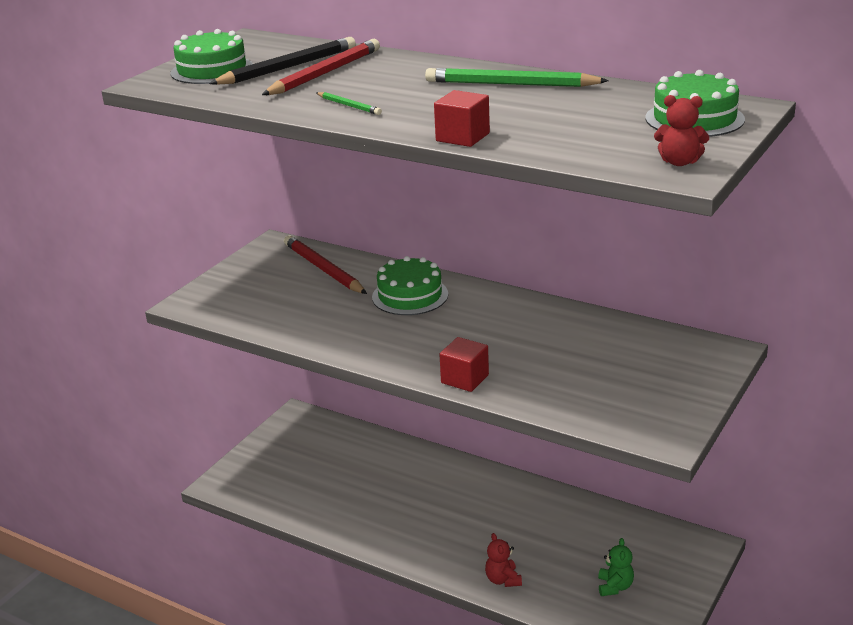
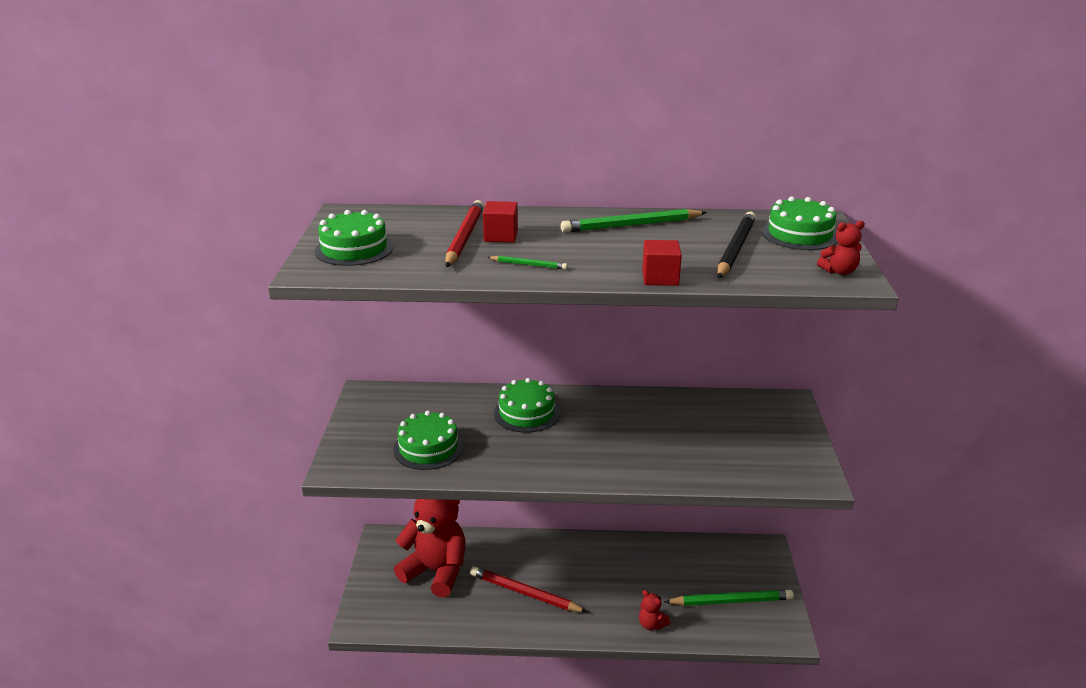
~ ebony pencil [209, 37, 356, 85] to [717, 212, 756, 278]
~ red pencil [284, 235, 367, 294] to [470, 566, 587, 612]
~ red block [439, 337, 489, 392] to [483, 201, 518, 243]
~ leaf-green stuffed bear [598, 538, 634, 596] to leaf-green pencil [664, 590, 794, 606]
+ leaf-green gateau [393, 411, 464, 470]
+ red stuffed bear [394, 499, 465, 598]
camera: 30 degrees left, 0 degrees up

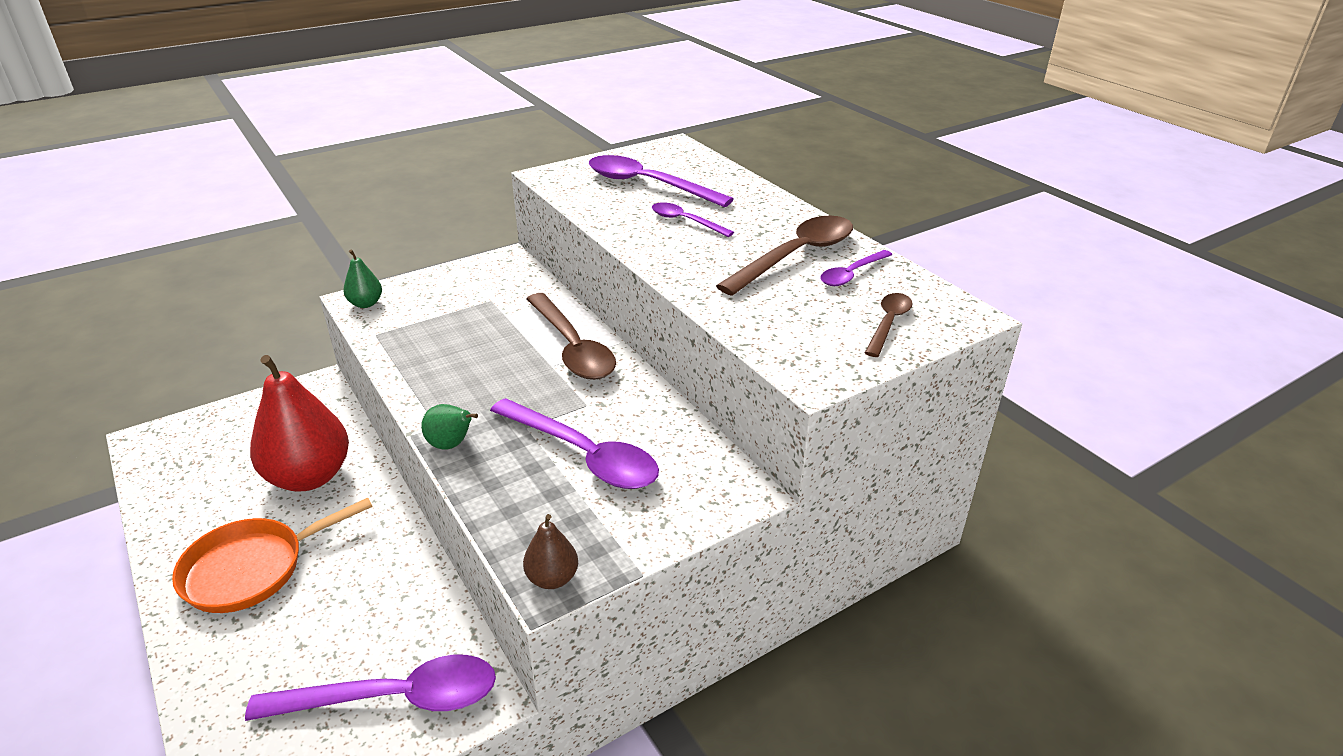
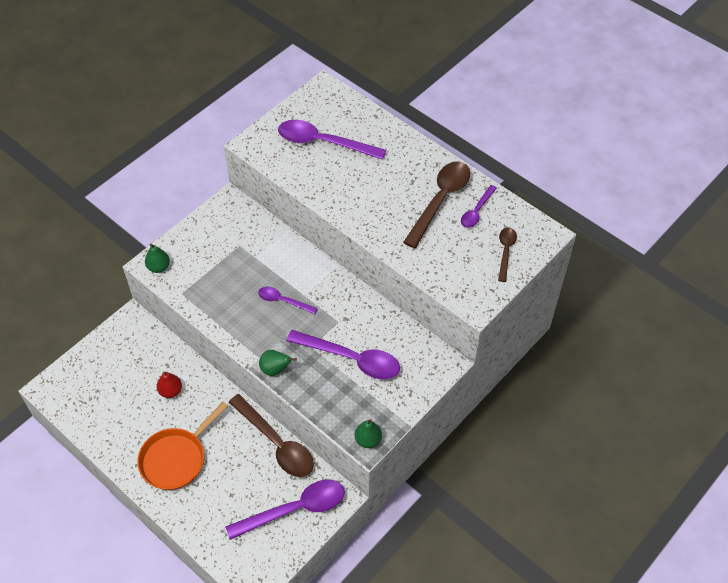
~ red toy pear [250, 355, 349, 492] = [157, 372, 182, 398] x0.45
~ brown toy pear [523, 514, 578, 589] to leaf-green toy pear [355, 419, 382, 448]
~ brown teaspoon [526, 293, 616, 380] to [229, 394, 314, 477]
~ violet teaspoon [652, 202, 734, 237] to [258, 287, 318, 314]
camera: 15 degrees left, 20 degrees up

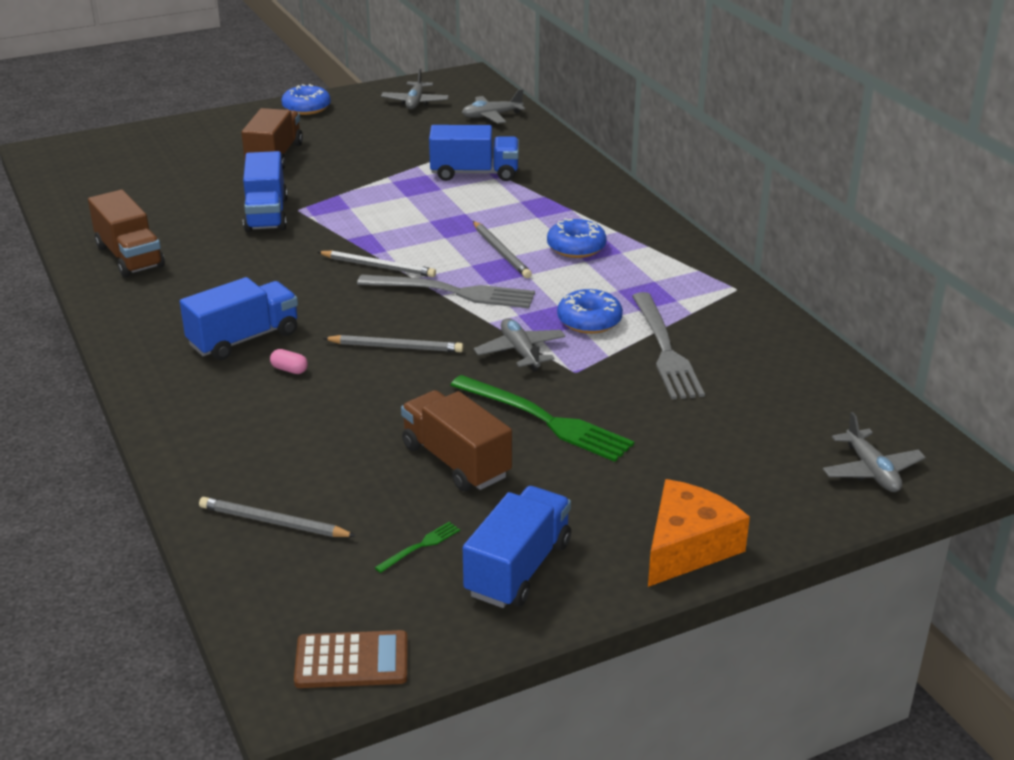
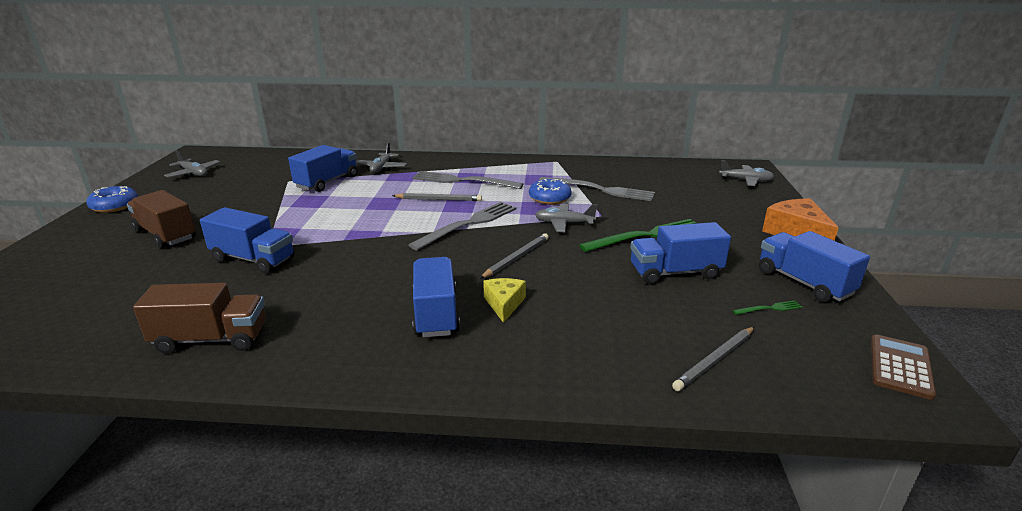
~ rosy pill shape [270, 349, 308, 374] to yellow cheese [483, 278, 526, 323]
- gray pencil [318, 250, 436, 277]
~ leaf-green dinner fork [374, 522, 460, 573] = [732, 301, 803, 315] 90 degrees clockwise
~ brown lorry [401, 390, 512, 491] to blue lorry [630, 222, 731, 285]
~ gray plane [462, 89, 525, 124] to [356, 143, 407, 173]
~ blue doughnut [547, 218, 607, 258] to gray dinner fork [412, 171, 523, 189]
camera: 60 degrees left, 5 degrees down

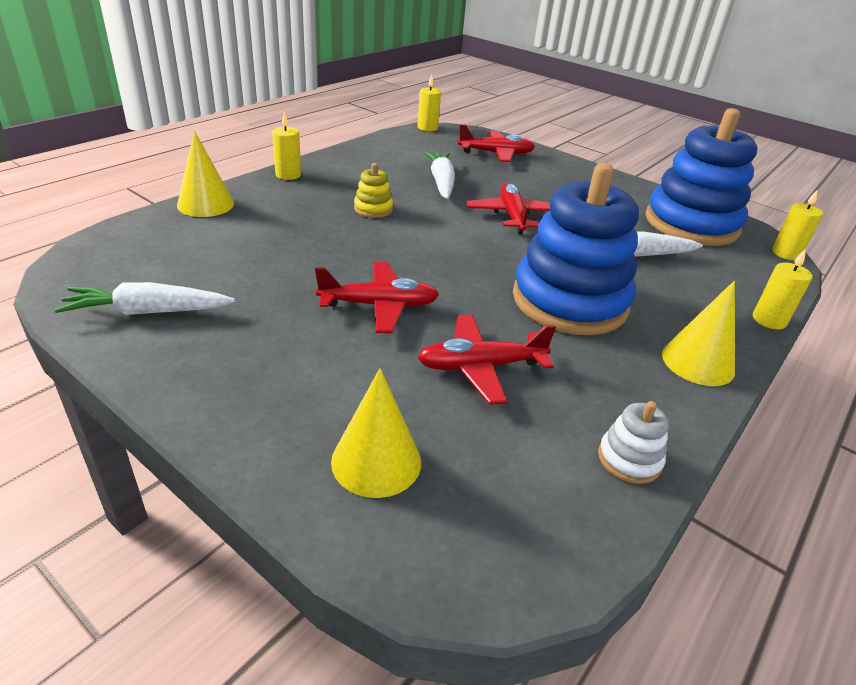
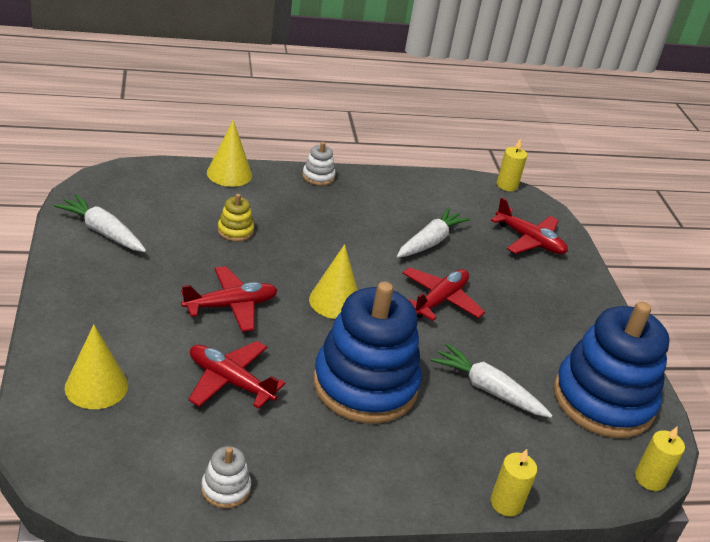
~ yellow wax candle [272, 112, 301, 180] to pure white stacking rings [302, 142, 335, 186]
~ red plane [315, 262, 439, 333] = [181, 266, 278, 332] 60 degrees counterclockwise
~ yellow stacking rings [354, 163, 393, 218] to [218, 194, 254, 242]
~ yellow cone shape [662, 281, 735, 386] to [309, 244, 358, 319]
camera: 40 degrees right, 0 degrees up

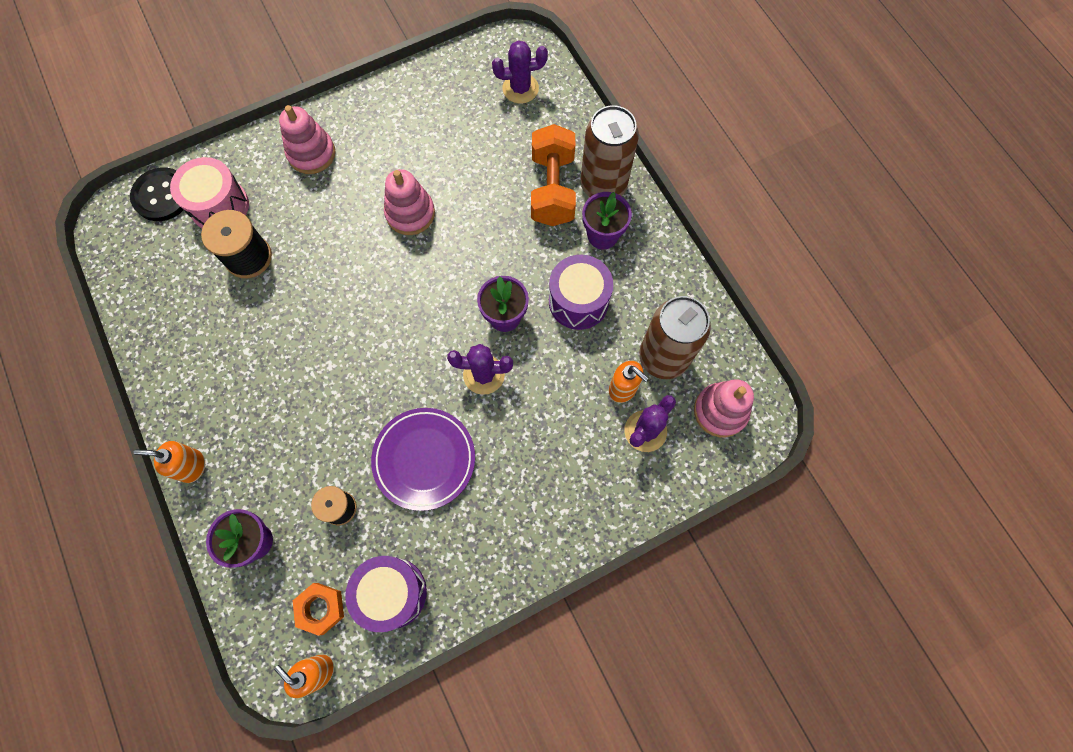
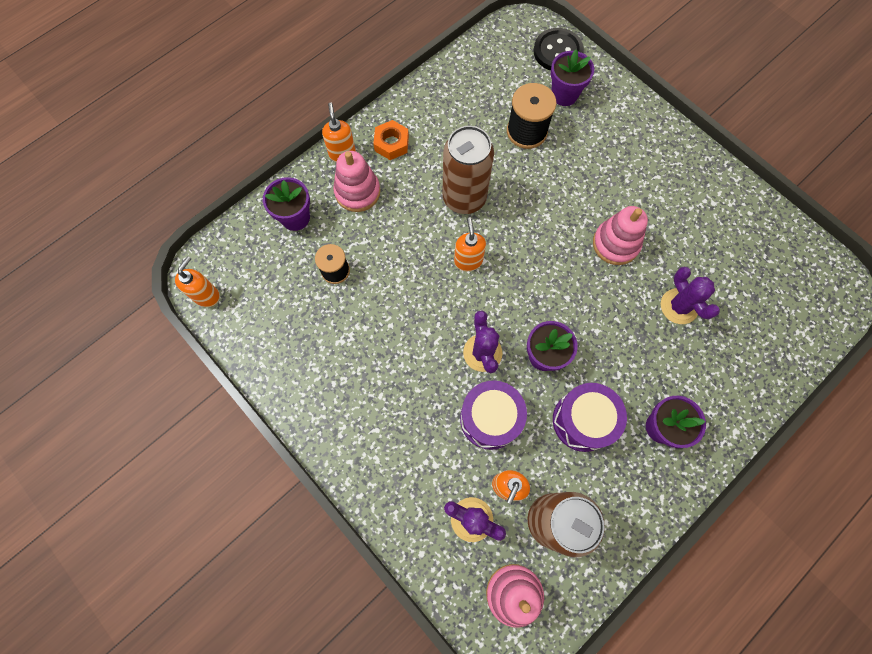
~ rosy snare drum [170, 157, 249, 229] to violet flower pot [551, 50, 594, 106]
~ rosy stacking rings [279, 105, 335, 174] to [333, 151, 380, 212]
~ orange hex nut [293, 583, 344, 636] to [373, 120, 409, 160]
~ violet snare drum [345, 556, 427, 632] to [460, 380, 527, 450]
- violet dinner plate [371, 408, 475, 511]
~ violet cactus [492, 40, 548, 104] to [661, 266, 720, 324]
- orange dumbbell [531, 124, 576, 226]
~ brown can [581, 105, 639, 197] to [442, 126, 494, 214]
+ orange soap pump [454, 217, 486, 271]
camera: 75 degrees right, 0 degrees up

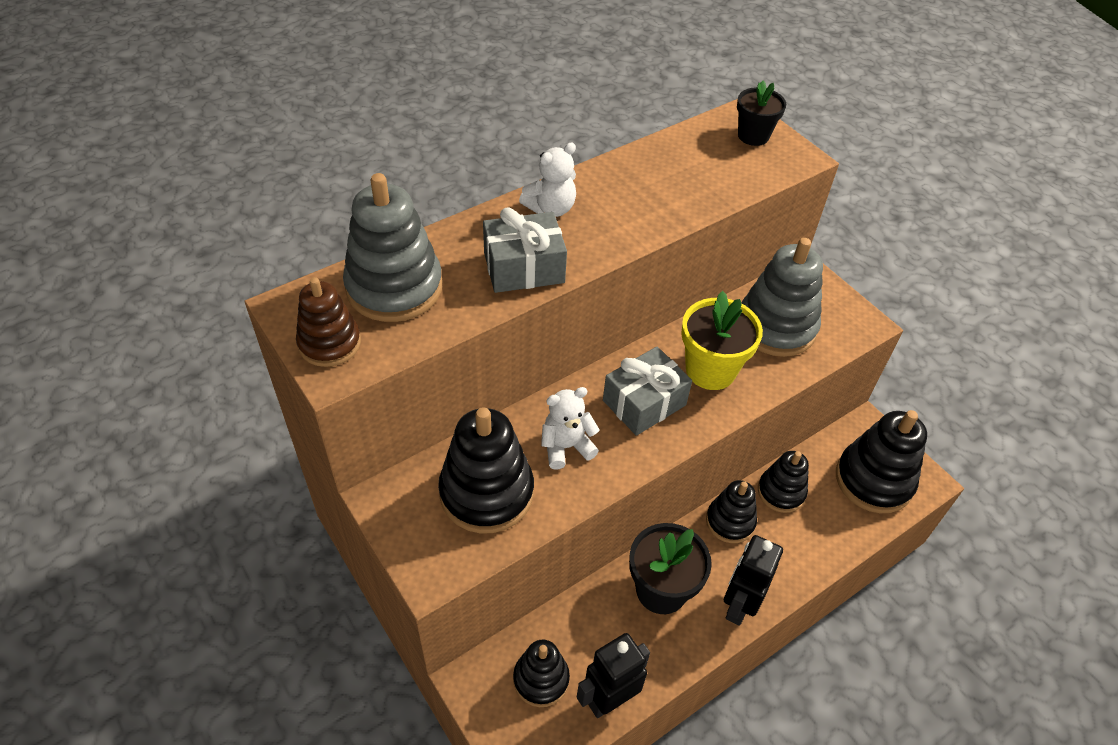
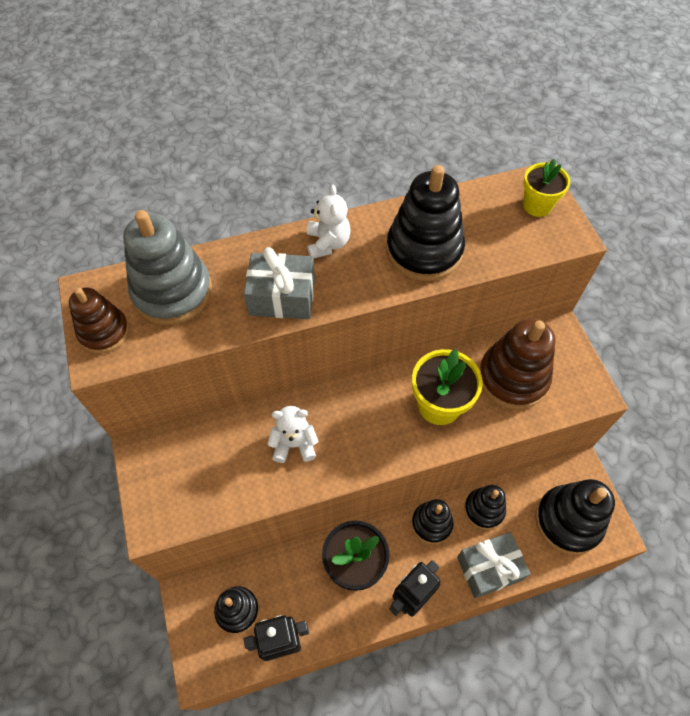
~ ebony stacking rings [438, 407, 534, 533] to [386, 165, 465, 281]
~ pure white stuffed bear [519, 143, 576, 217] = [307, 184, 351, 258] 75 degrees counterclockwise
~ gray present [603, 347, 692, 436] to [457, 532, 531, 599]
~ ebony flower pot [737, 81, 786, 146] to yellow flower pot [523, 159, 570, 217]
~ gray stacking rings [741, 238, 823, 357] to brown stacking rings [479, 319, 556, 410]
camera: 20 degrees right, 10 degrees up

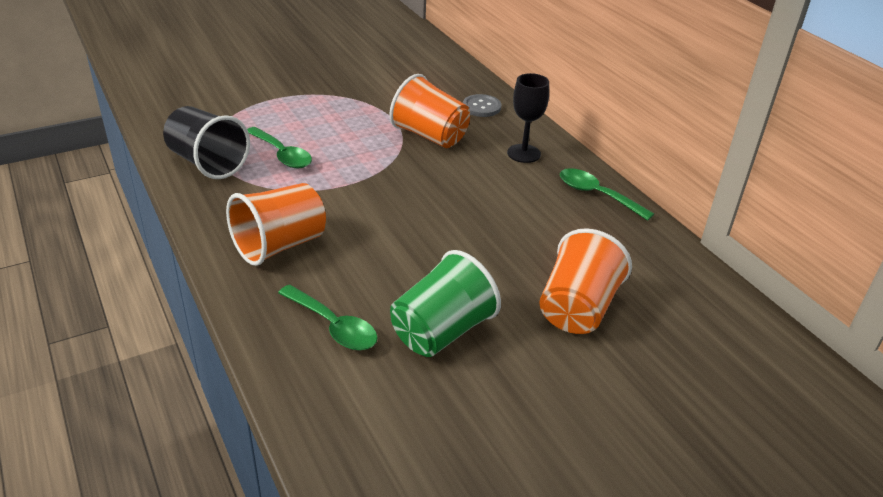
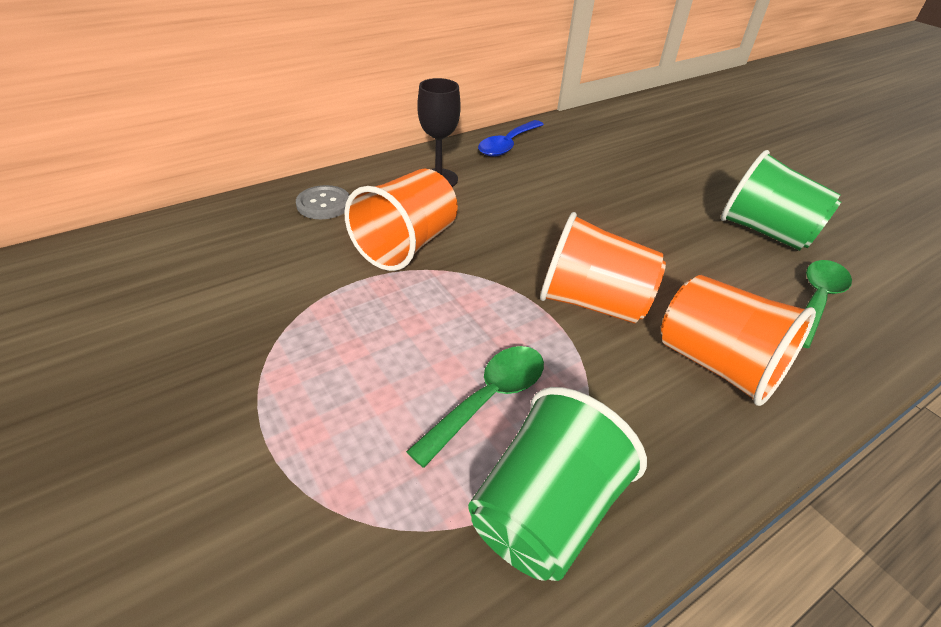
~ ebony cup [163, 106, 250, 179] to leaf-green cup [468, 387, 647, 581]
~ orange cup [539, 228, 632, 334] to [540, 212, 666, 324]
~ leaf-green teaspoon [560, 168, 654, 221] to blue teaspoon [478, 120, 544, 157]
camera: 95 degrees left, 5 degrees up

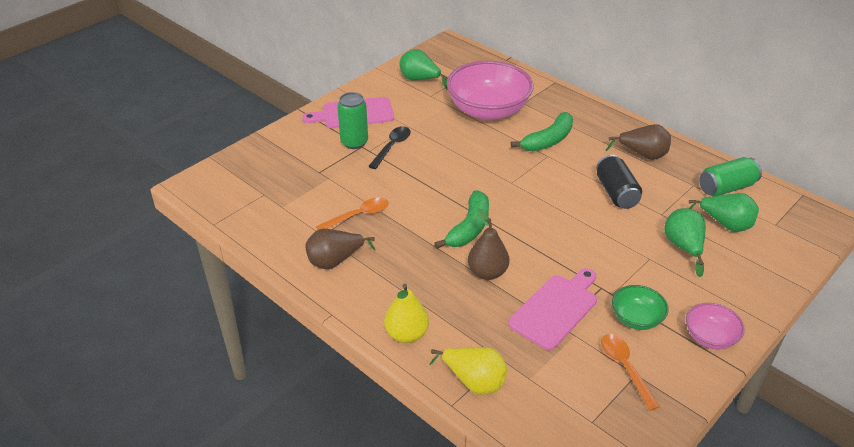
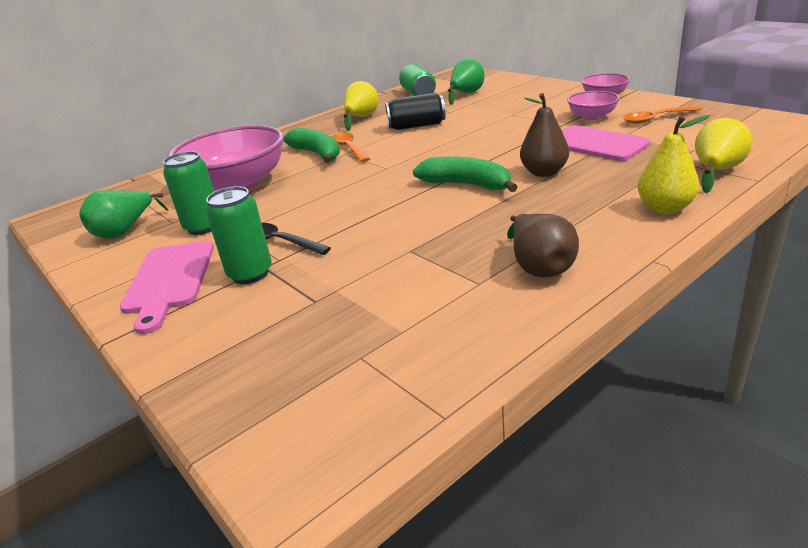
~ orange teaspoon [316, 197, 389, 229] to [332, 132, 370, 162]
~ brown toy pear [606, 124, 671, 160] to yellow toy pear [344, 81, 379, 131]
~ leaf-green serving bowl [612, 285, 669, 330] to rosy serving bowl [567, 91, 620, 120]
- leaf-green toy pear [664, 208, 706, 277]
+ leaf-green can [163, 151, 214, 235]
camera: 80 degrees left, 10 degrees down

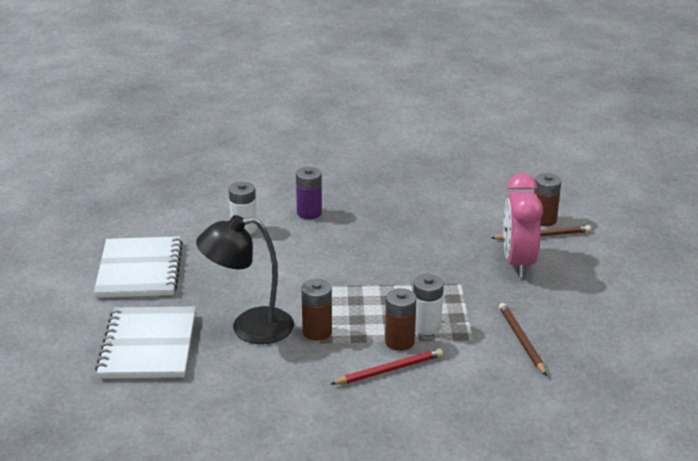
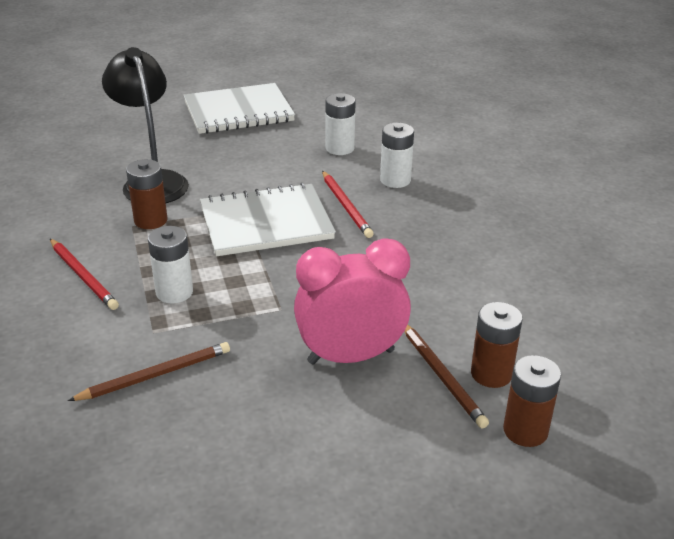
~ pure white exercise book [95, 307, 196, 379] to [200, 183, 336, 256]
~ violet battery [296, 167, 322, 219] to pure white battery [380, 123, 414, 188]
~ brown battery [385, 288, 416, 351] to [503, 355, 561, 447]
+ red pencil [322, 171, 374, 238]
camera: 75 degrees right, 5 degrees up

